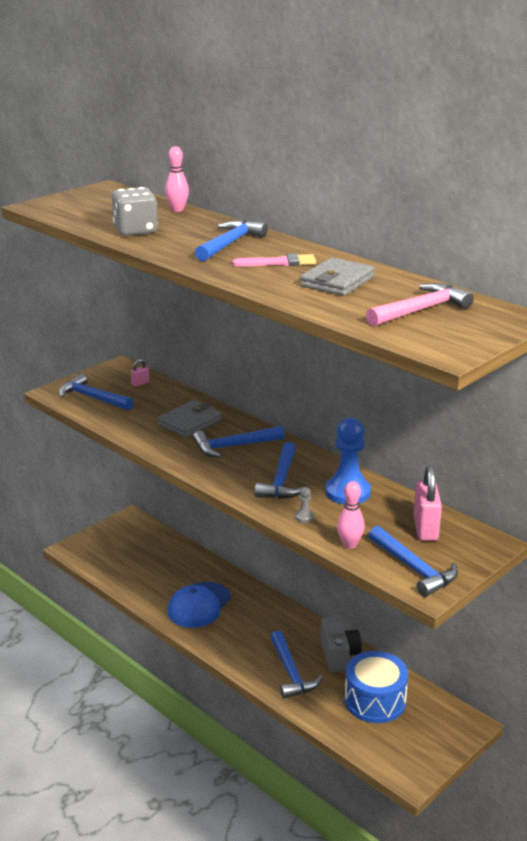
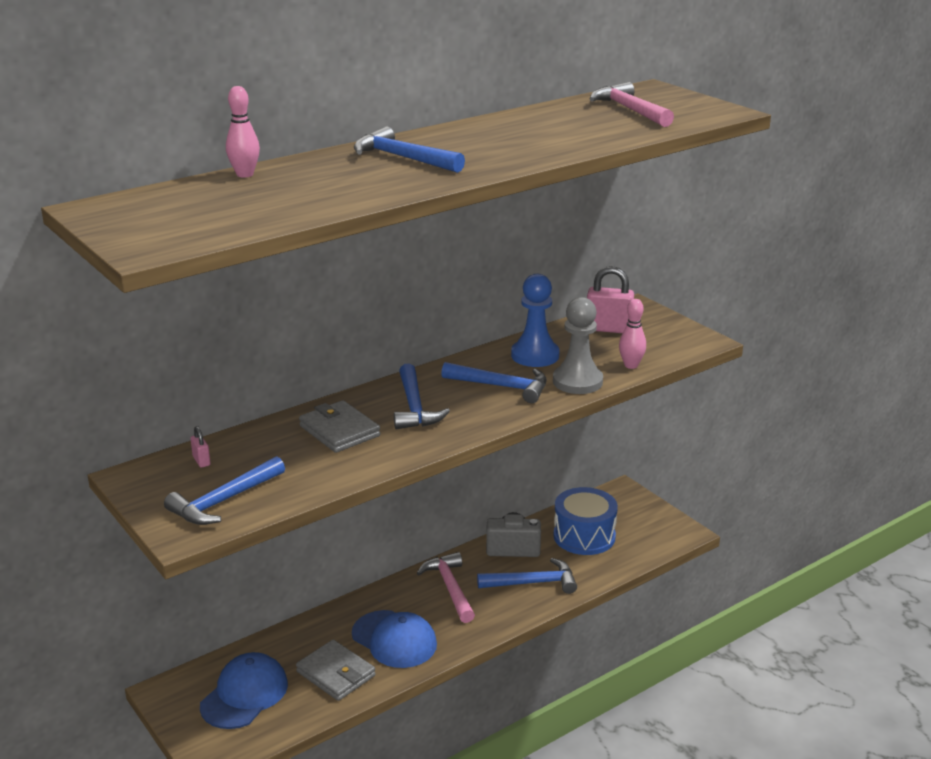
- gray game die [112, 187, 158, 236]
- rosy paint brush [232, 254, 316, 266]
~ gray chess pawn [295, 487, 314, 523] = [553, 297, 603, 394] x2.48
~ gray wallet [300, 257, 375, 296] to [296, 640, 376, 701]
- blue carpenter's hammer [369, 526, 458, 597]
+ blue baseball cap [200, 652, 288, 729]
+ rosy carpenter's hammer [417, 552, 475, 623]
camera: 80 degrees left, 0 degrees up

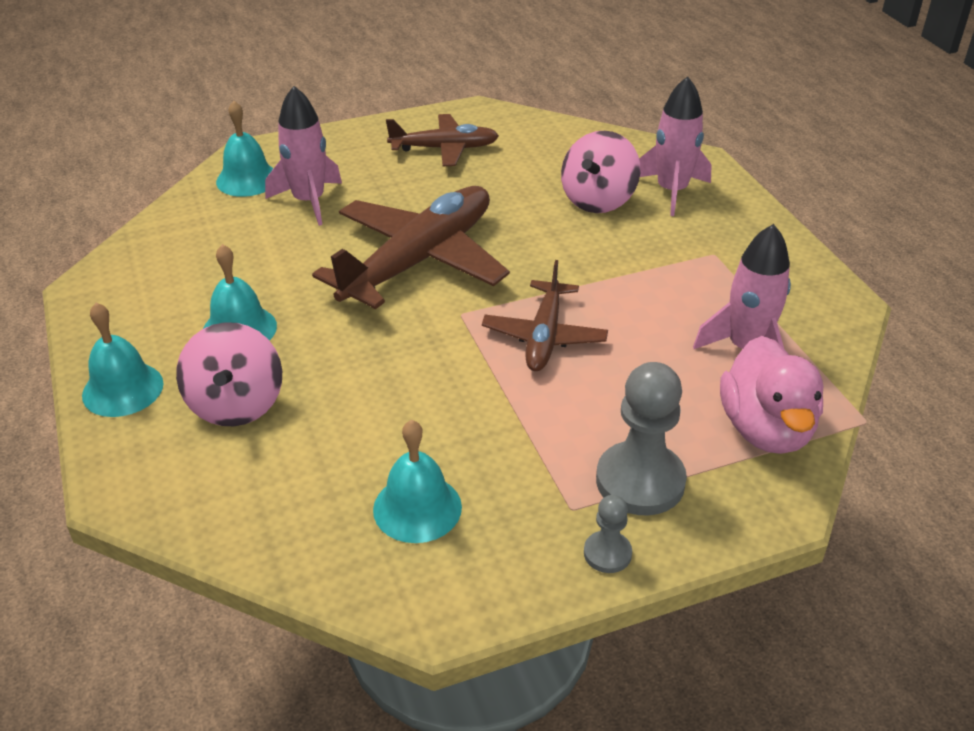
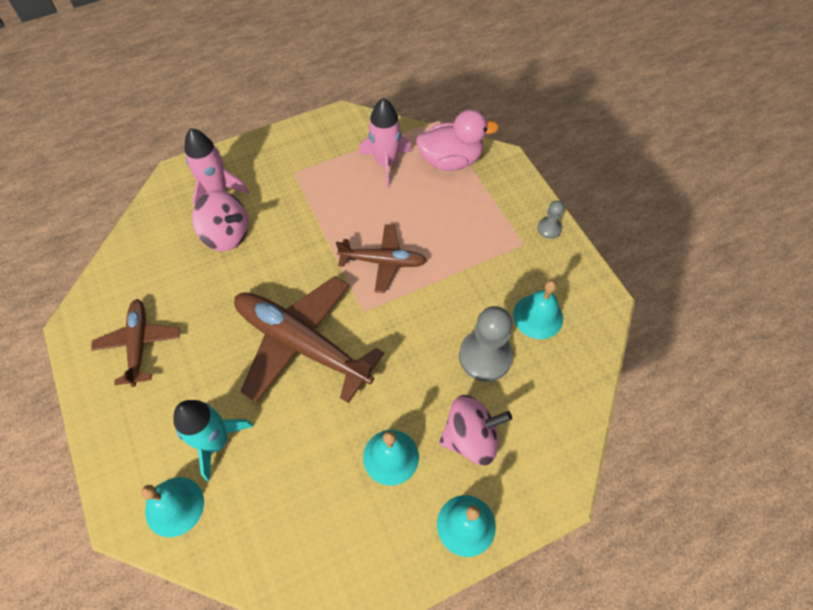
~ rosy spaceship [265, 86, 342, 226] to teal spaceship [173, 400, 254, 481]
~ gray chess pawn [596, 362, 687, 515] to [459, 306, 513, 382]
camera: 95 degrees left, 20 degrees up

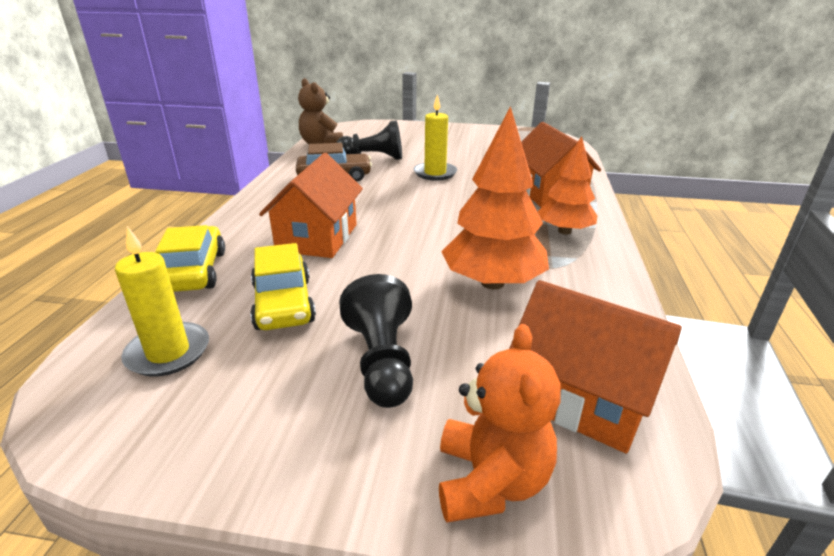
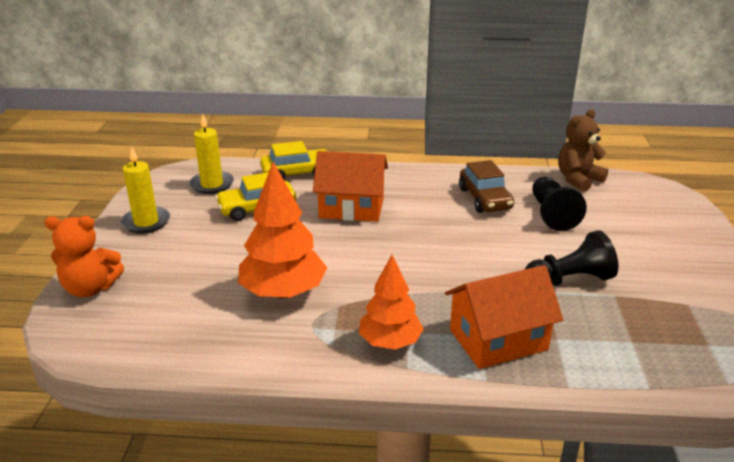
~ ebony chess pawn [339, 274, 413, 408] to [525, 230, 618, 286]
~ yellow wax candle [414, 94, 457, 181] to [121, 146, 170, 234]
- orange house [509, 280, 682, 454]
camera: 85 degrees right, 0 degrees up

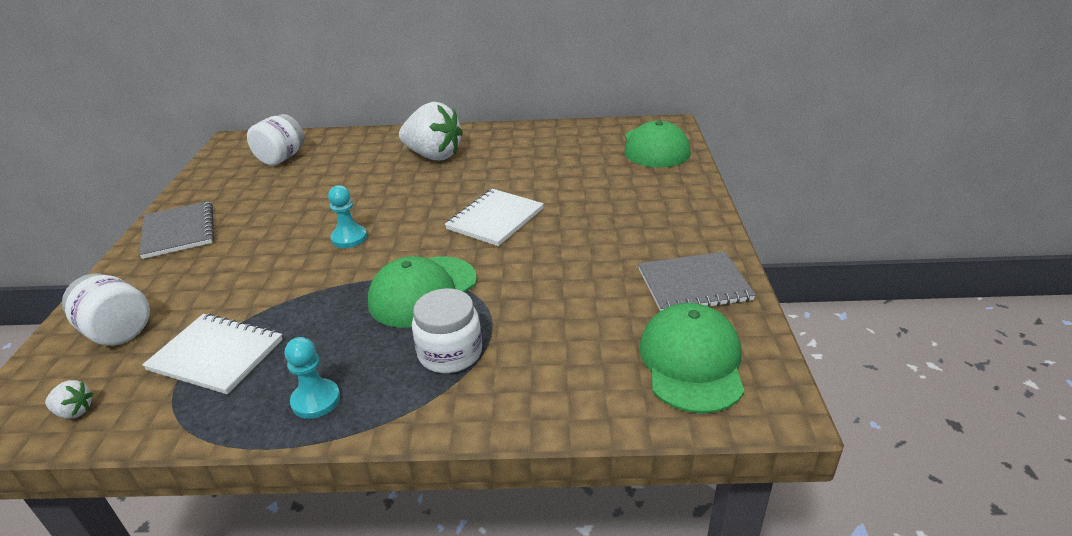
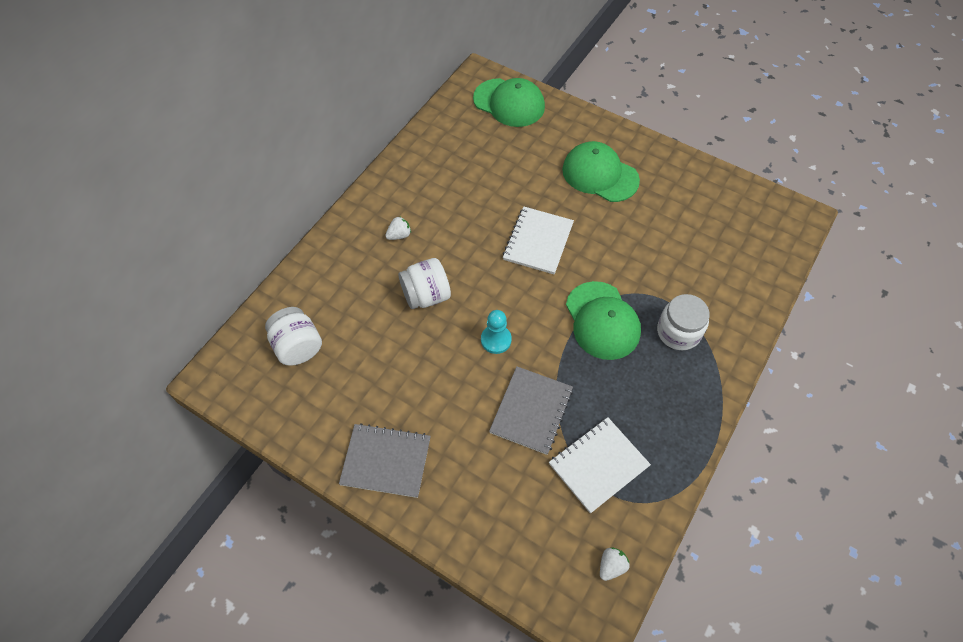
~ pure white jar [62, 274, 150, 346] to [399, 258, 451, 309]
- teal chess pawn [285, 337, 340, 419]
~ pure white berry [399, 102, 463, 160] = [385, 216, 411, 240] x0.41
~ pure white exercise book [445, 189, 544, 246] = [503, 207, 574, 274] 45 degrees clockwise
~ gray exercise book [638, 252, 756, 311] to [489, 366, 573, 455]
~ leaf-green baseball cap [639, 303, 744, 414] to [562, 141, 640, 202]
camera: 60 degrees left, 25 degrees up

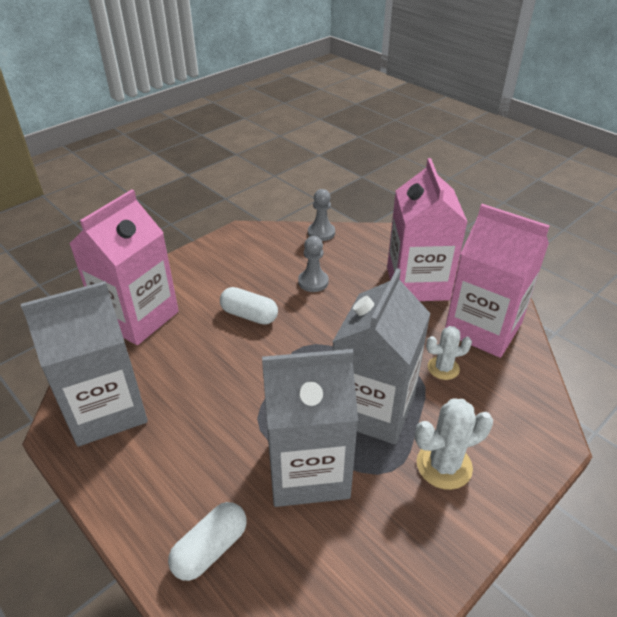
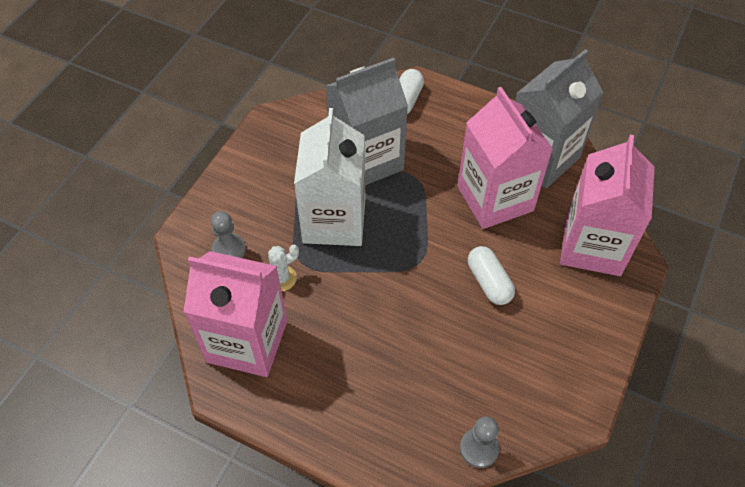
~ pure white pill shape [220, 287, 278, 325] = [468, 246, 515, 305] 60 degrees clockwise
~ gray chess pawn [298, 236, 329, 292] to [211, 211, 246, 258]
~ gray juice carton [333, 268, 431, 445] to pure white juice carton [294, 108, 365, 246]
~ rosy juice carton [387, 158, 467, 301] to [457, 87, 553, 229]
- pure white cactus [415, 398, 493, 490]
camera: 160 degrees right, 15 degrees up

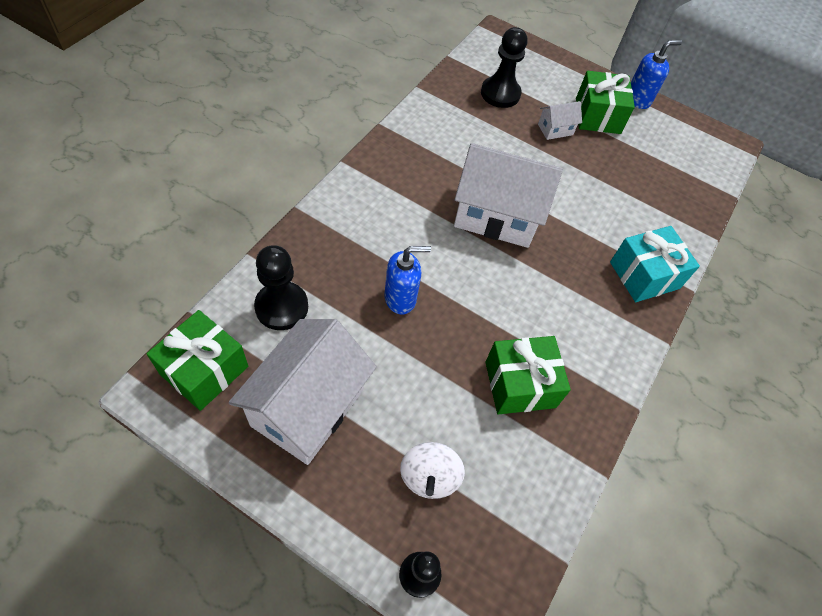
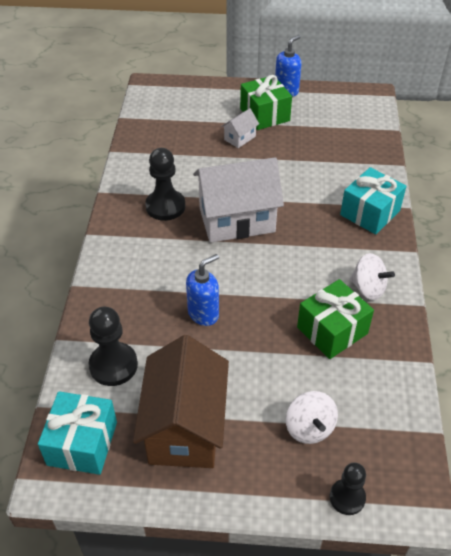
~ leaf-green present [146, 310, 248, 411] to teal present [38, 391, 117, 475]
~ pure white house [228, 319, 377, 465] to brown house [133, 335, 229, 468]
~ ebony chess pawn [481, 27, 527, 108] to [145, 148, 185, 221]
+ pure white whirligig [350, 253, 395, 300]
camera: 20 degrees left, 10 degrees down

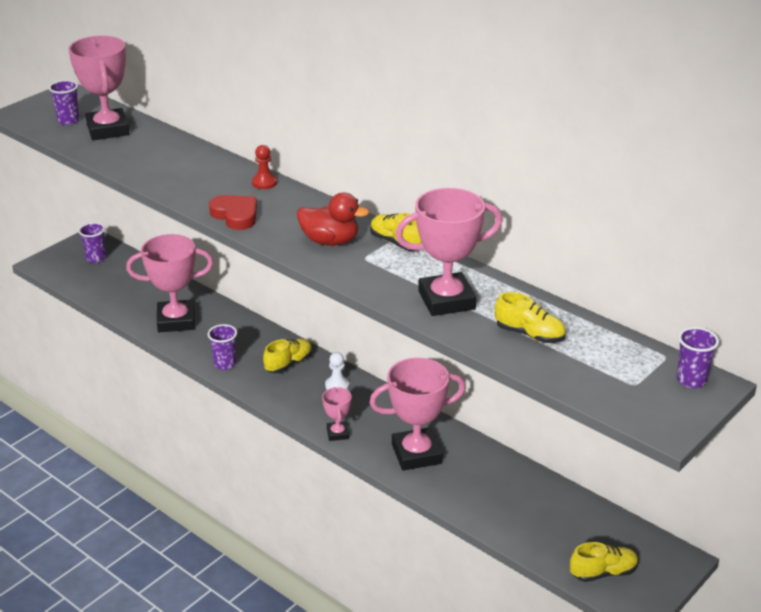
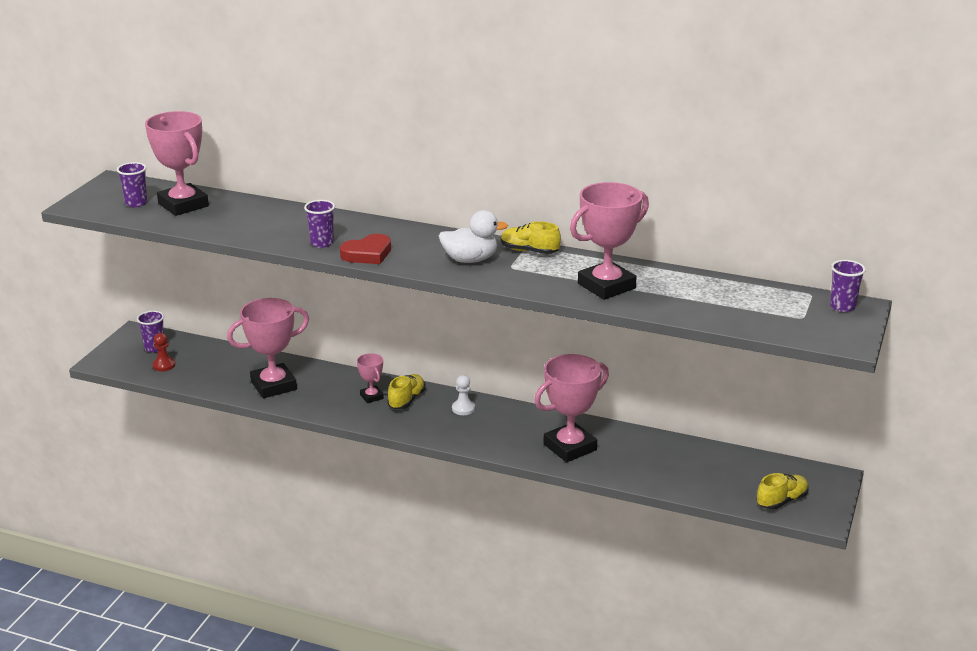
~ violet cup [208, 324, 237, 370] to [304, 200, 335, 248]
~ red heart shape [209, 195, 257, 230] = [340, 234, 391, 264] 120 degrees clockwise
~ red chess pawn [252, 145, 277, 189] to [152, 333, 175, 371]
~ red duck [297, 192, 369, 246] to pure white duck [439, 210, 508, 263]
~ rosy trophy [322, 387, 352, 441] to [357, 353, 384, 403]
- yellow sneaker [495, 292, 566, 343]
camera: 20 degrees left, 5 degrees down

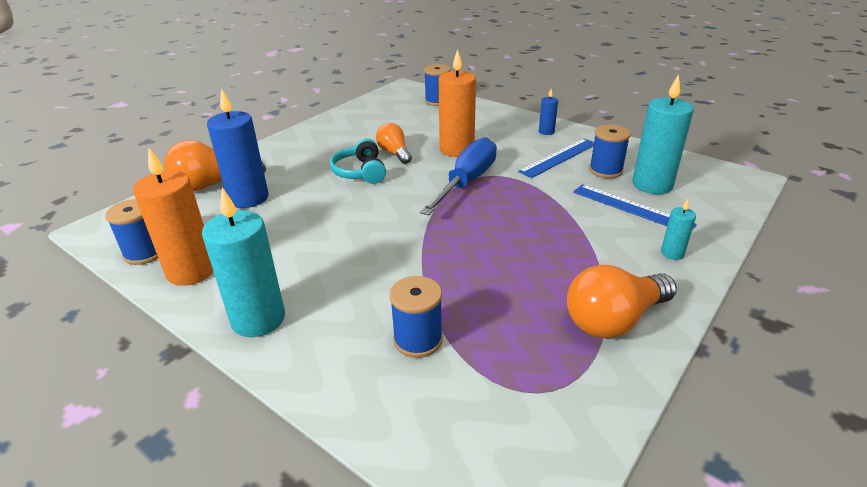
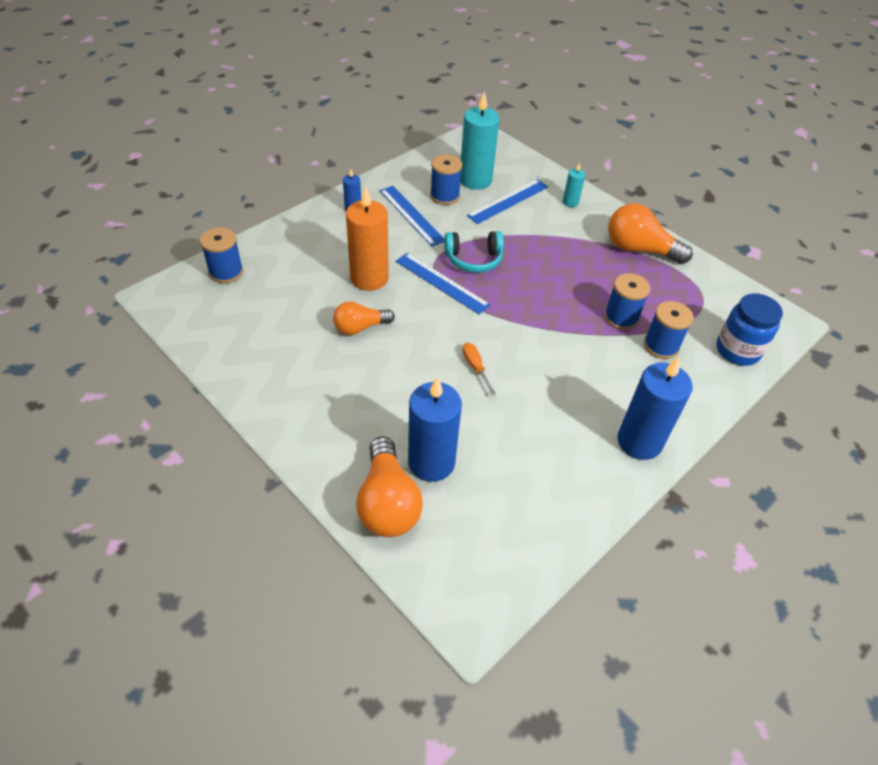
~ blue spool [105, 199, 158, 265] to [604, 273, 650, 330]
- orange wax candle [133, 148, 213, 286]
~ teal wax candle [202, 188, 285, 337] to blue wax candle [618, 357, 692, 460]
~ teal over-ear headphones [330, 139, 386, 184] to [444, 231, 504, 273]
~ blue screwdriver [420, 137, 497, 215] to blue measuring stick [396, 253, 491, 314]
~ orange lightbulb [567, 265, 677, 338] = [608, 203, 693, 264] 135 degrees clockwise
+ orange screwdriver [463, 343, 496, 395]
+ blue jar [716, 293, 783, 366]
camera: 85 degrees left, 15 degrees up

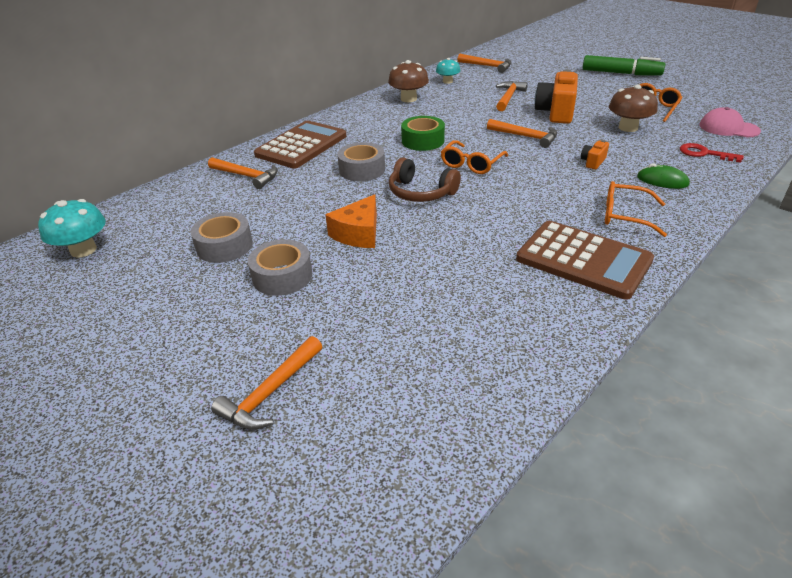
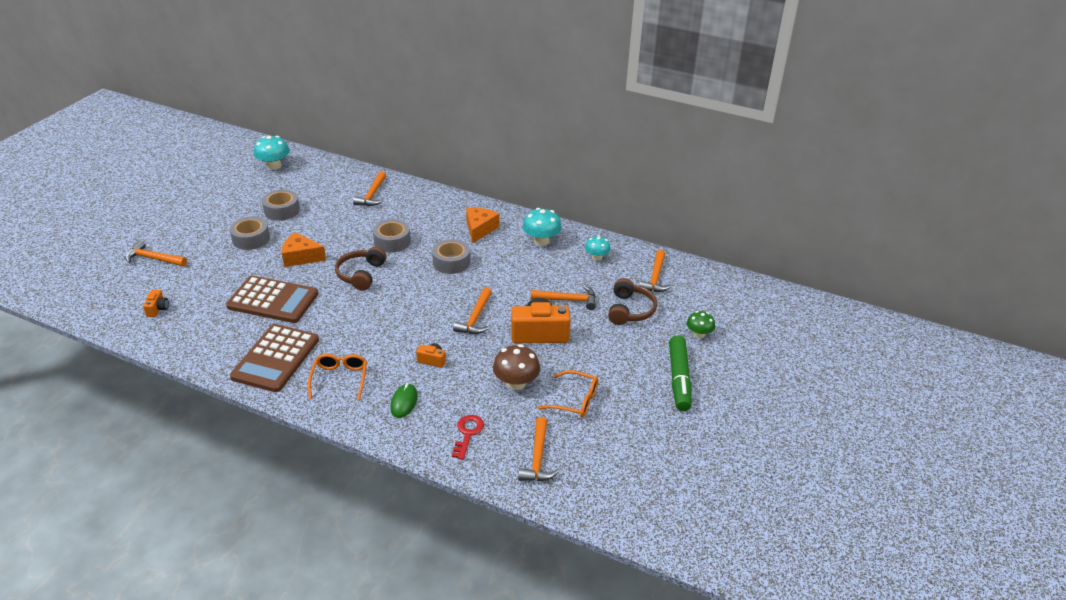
~ brown calculator [254, 121, 347, 169] to [226, 276, 318, 323]
~ brown toadstool [388, 60, 429, 102] to teal toadstool [523, 208, 562, 246]
~ leaf-green roll of tape [401, 116, 445, 151] to gray roll of tape [432, 239, 470, 274]
- orange eyeglasses [441, 140, 508, 174]
~ rosy baseball cap [700, 107, 761, 137] to orange carpenter's hammer [518, 417, 559, 481]
+ orange photo camera [143, 290, 169, 317]
+ orange cheese [466, 208, 499, 244]
+ brown over-ear headphones [608, 278, 657, 325]
+ leaf-green toadstool [687, 311, 715, 338]
camera: 70 degrees right, 0 degrees up

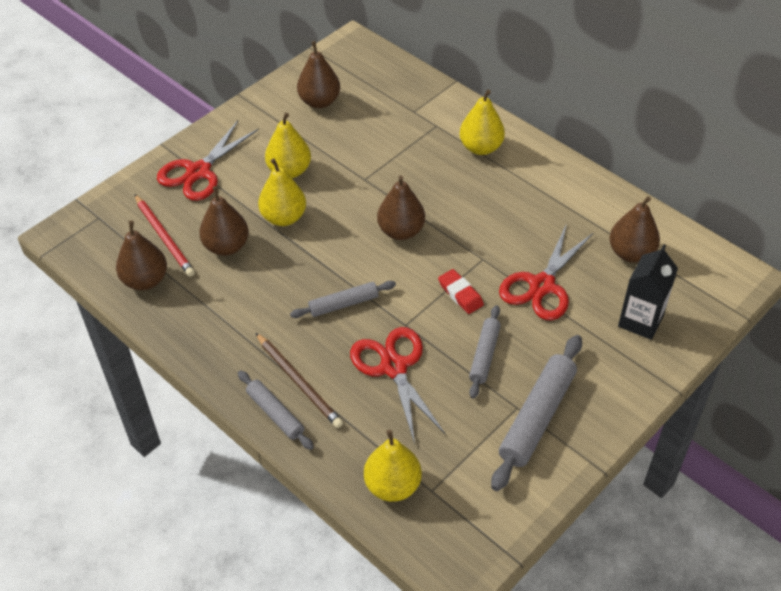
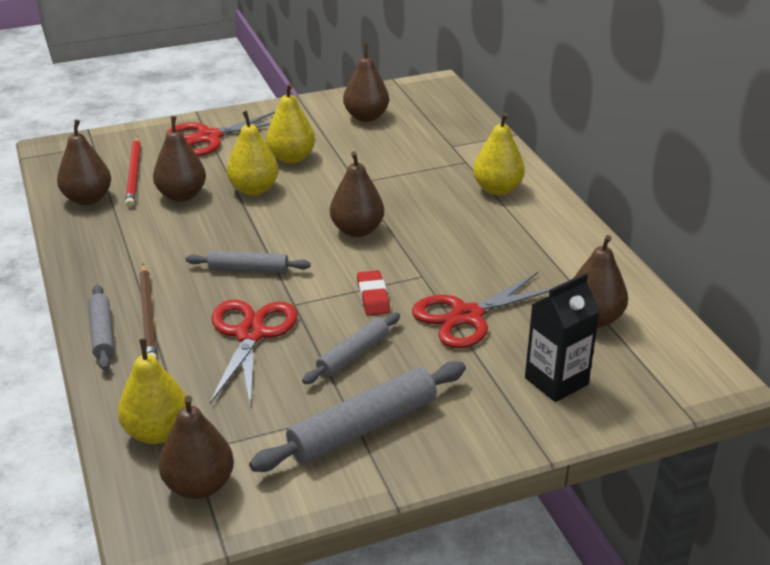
+ brown toy pear [159, 396, 234, 499]
camera: 25 degrees right, 15 degrees down

